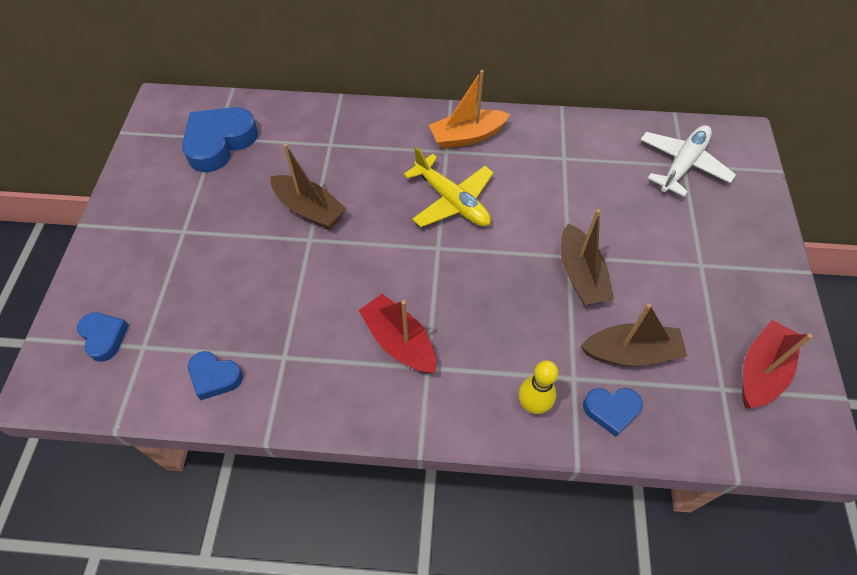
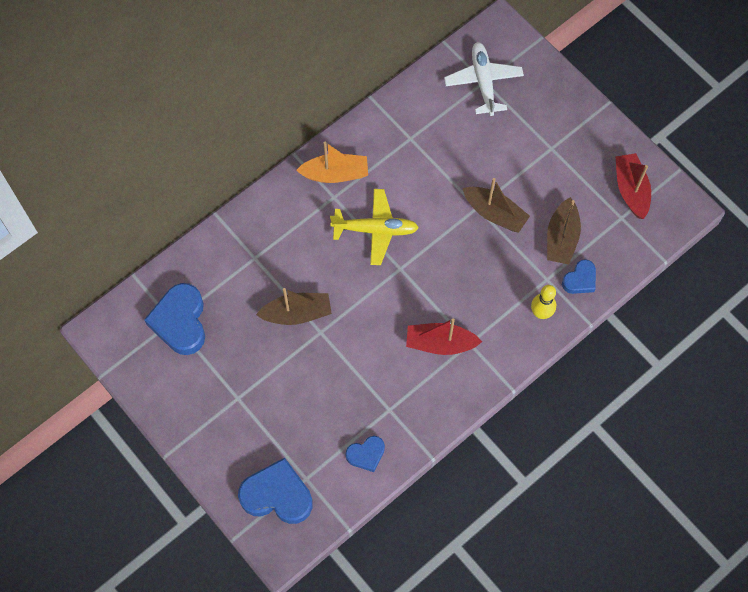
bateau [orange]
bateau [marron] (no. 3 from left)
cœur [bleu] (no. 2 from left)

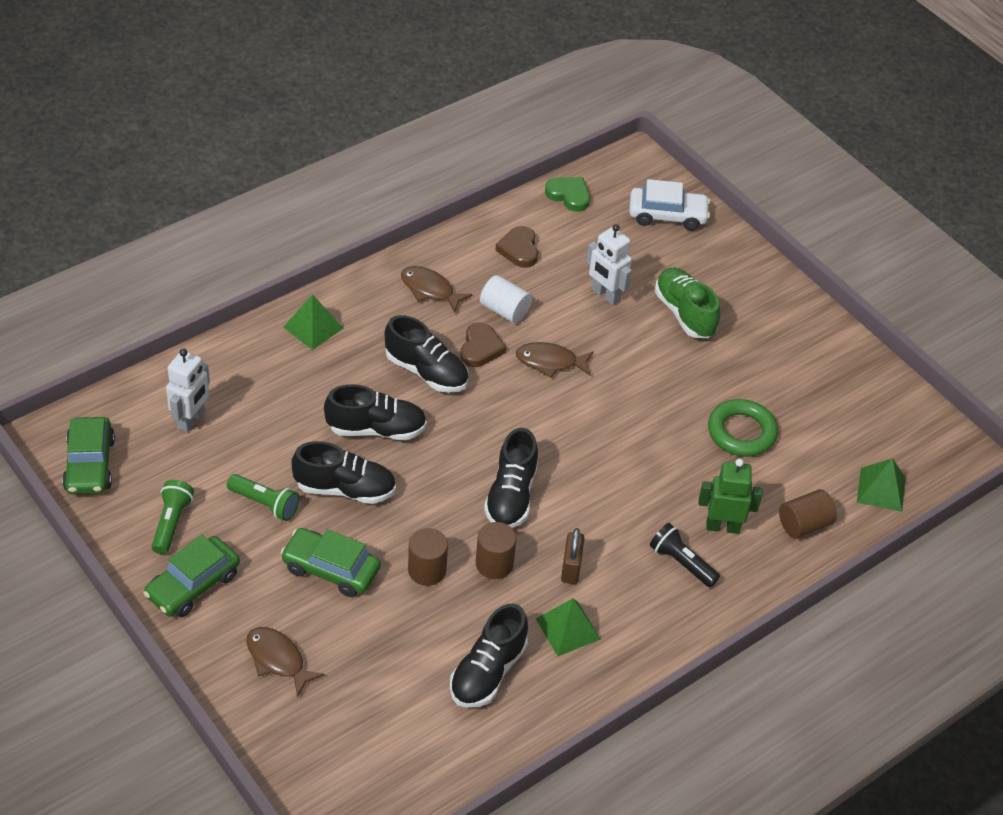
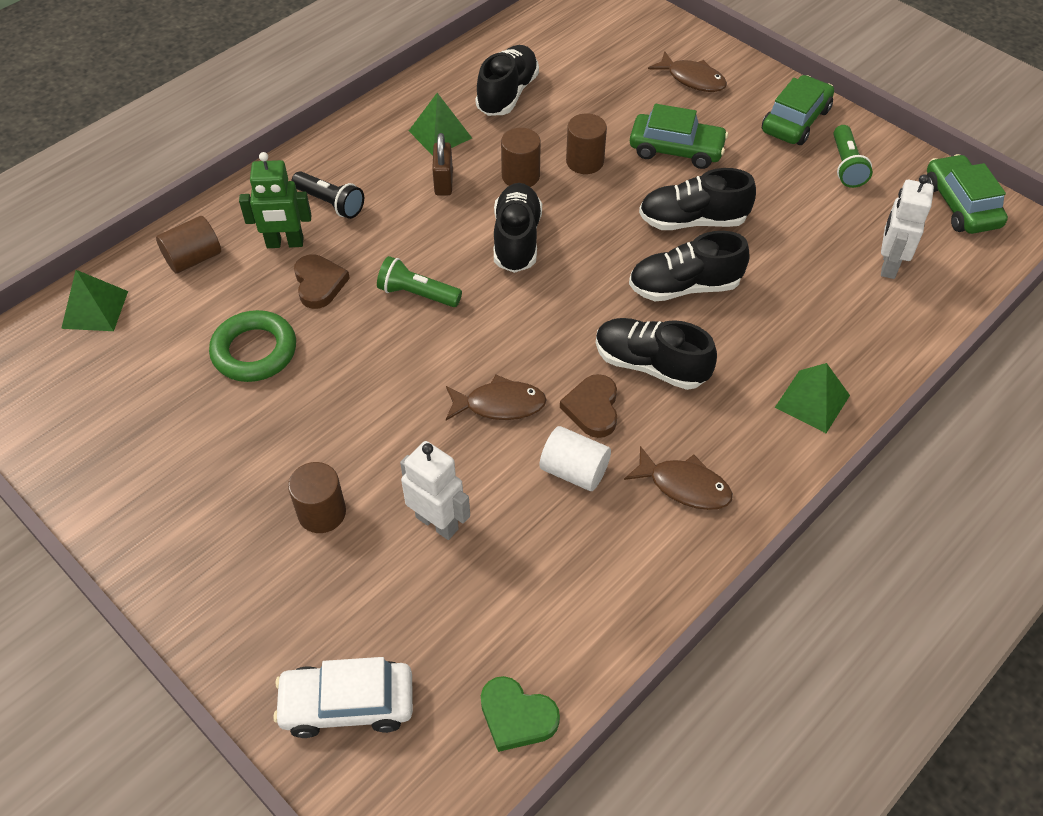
lampe de poche [vert] (no. 1 from left)
cœur [marron] (no. 1 from left)
cylindre [marron] (no. 2 from left)

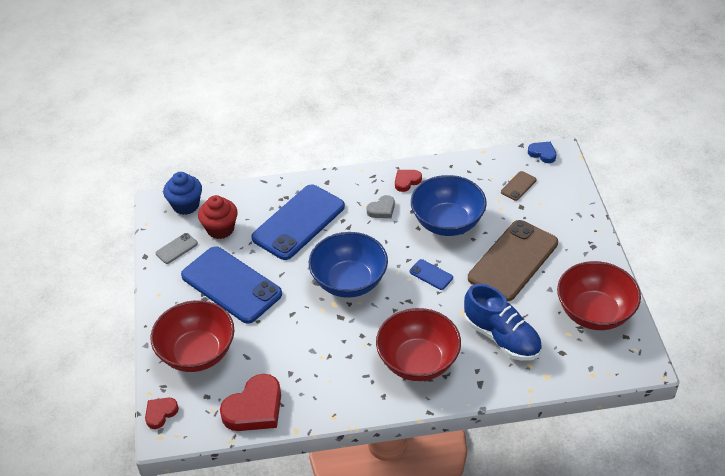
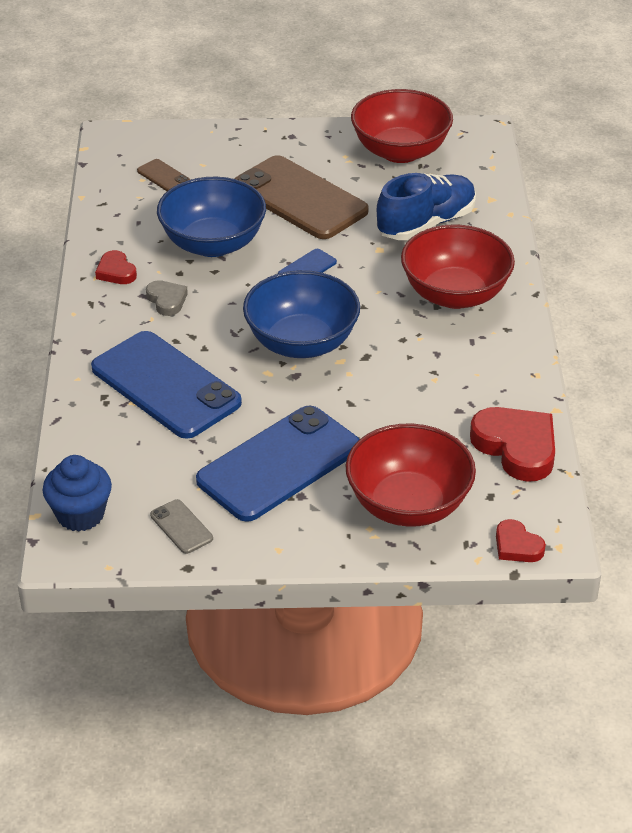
muffin [rouge]
cœur [bleu]

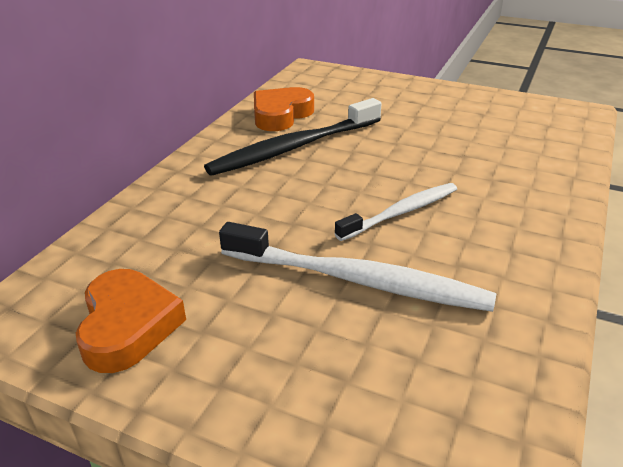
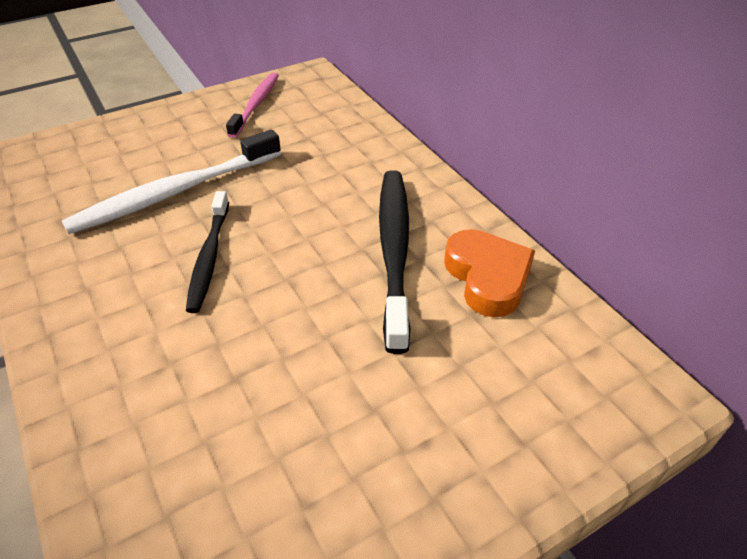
brosse à dents [rose]
brosse à dents [noir] (no. 1 from left)

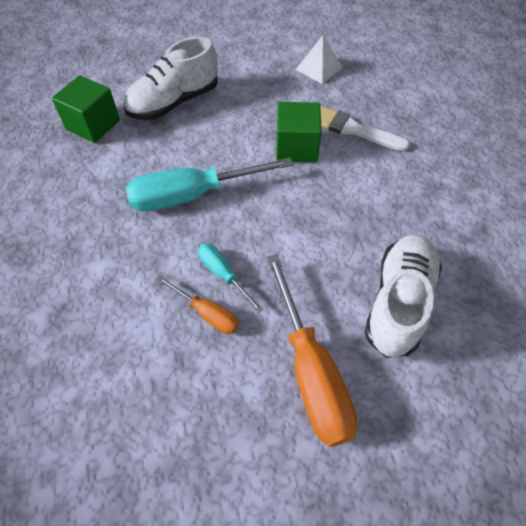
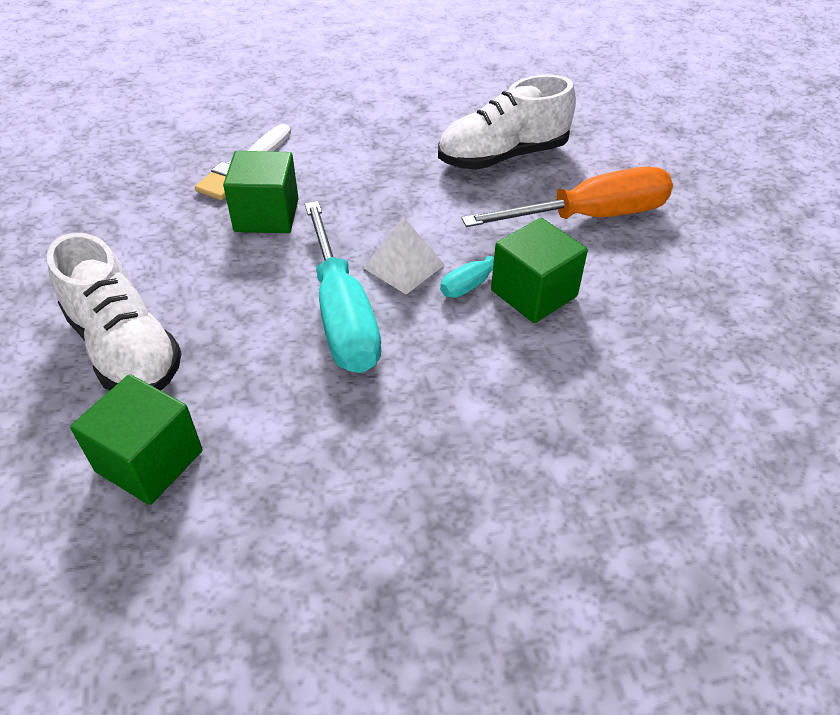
pyramide [blanc]
cube [vert] (no. 3 from left)
chaussure [blanc] (no. 2 from left)

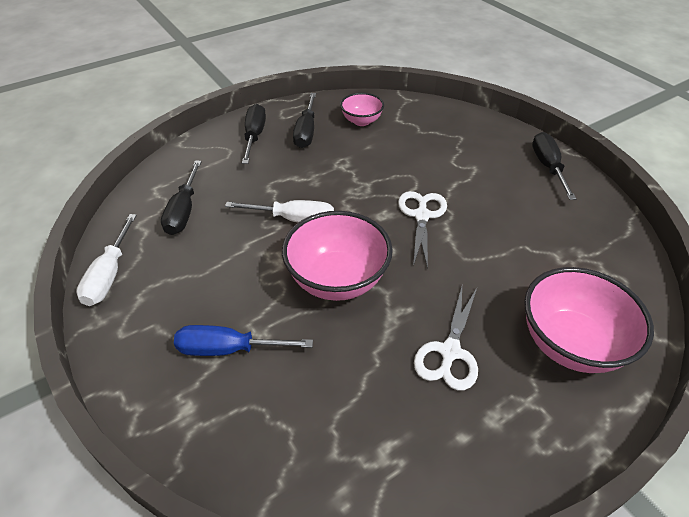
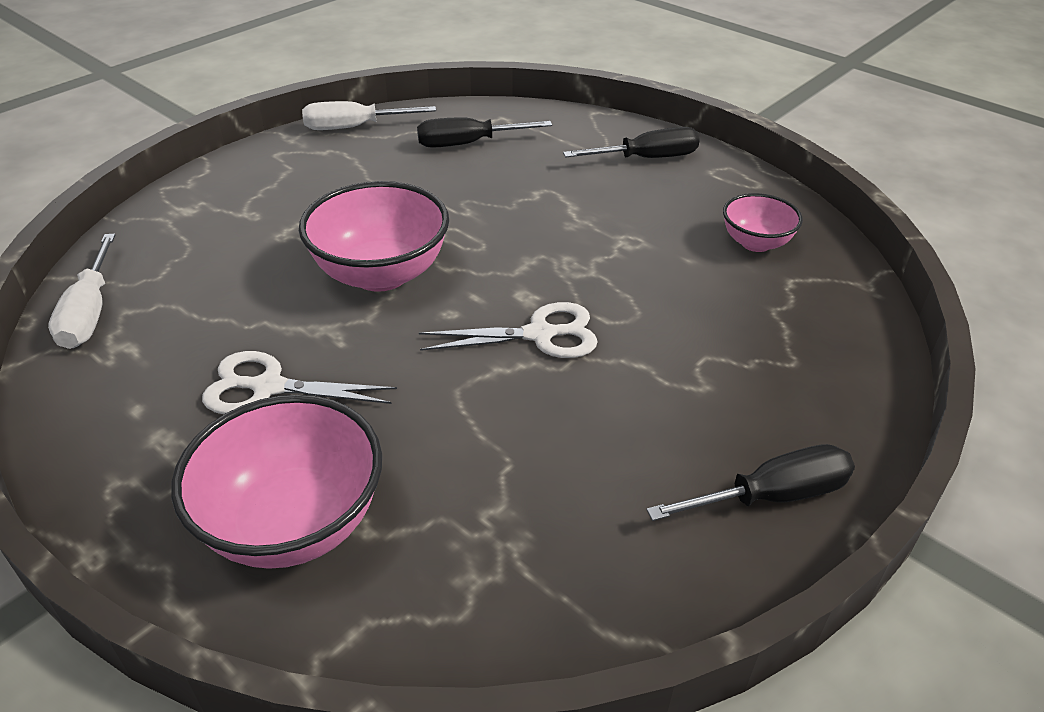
tournevis [bleu]
tournevis [noir] (no. 3 from left in the first image)
tournevis [blanc] (no. 1 from left)

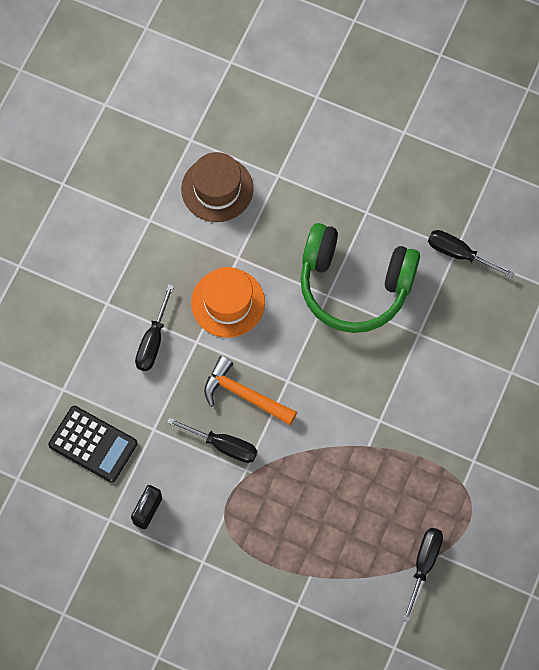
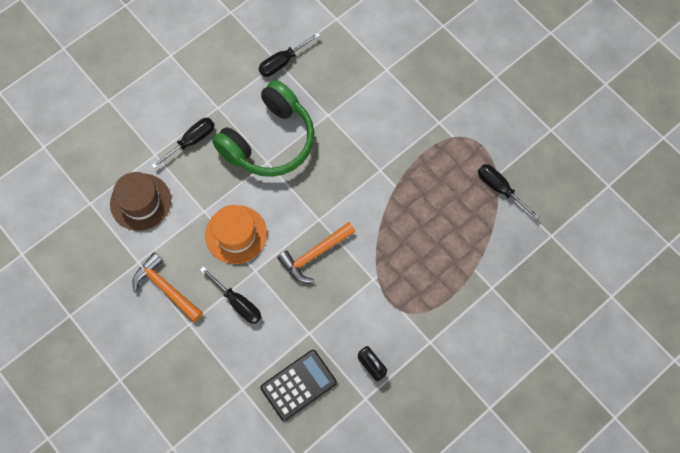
marteau [orange] (no. 1 from left)
tournevis [noir] (no. 1 from left)

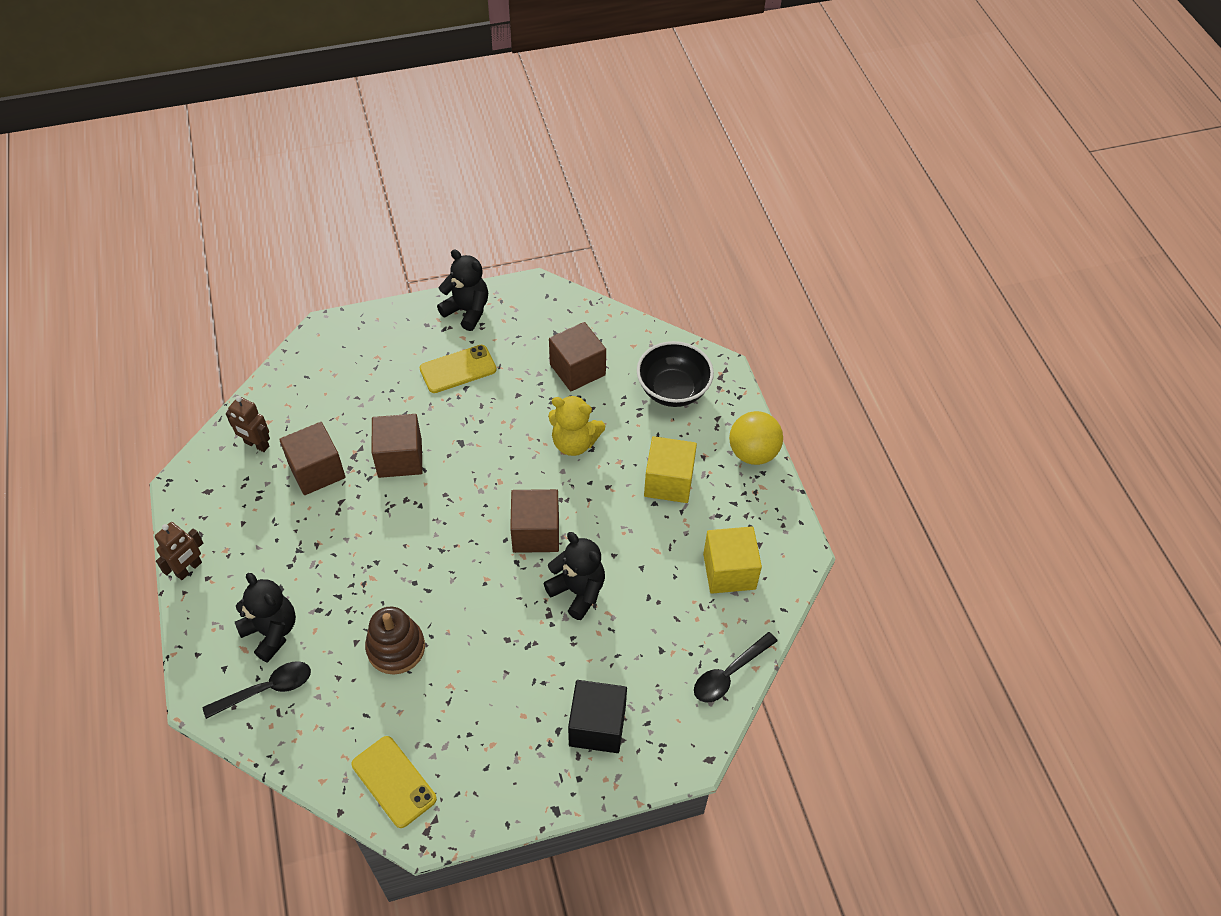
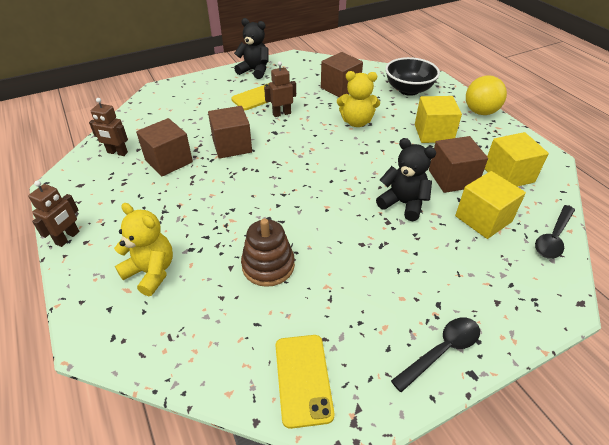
cube [noir]
robot [marron] (no. 3 from left)
cube [jaune] (no. 2 from left)
cuillère [noir] (no. 1 from left)
cube [marron] (no. 4 from left)
ours en peluche [jaune] (no. 1 from left)
téléphone [jaune] (no. 2 from left)

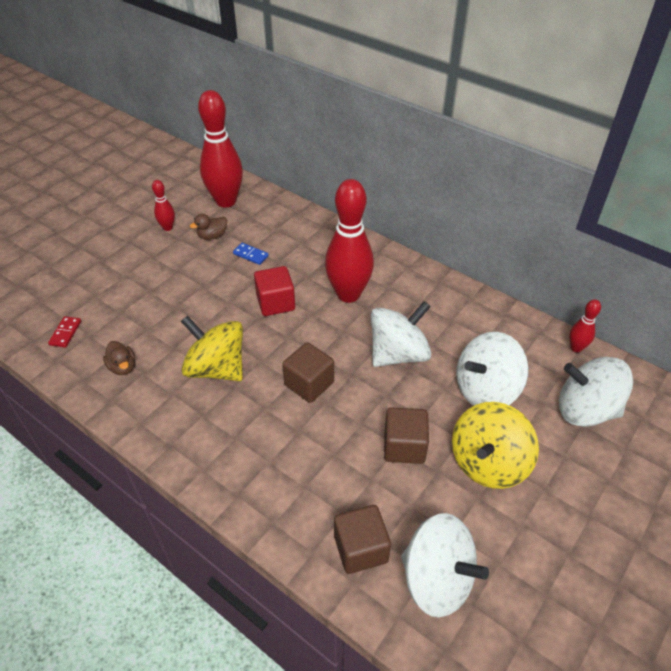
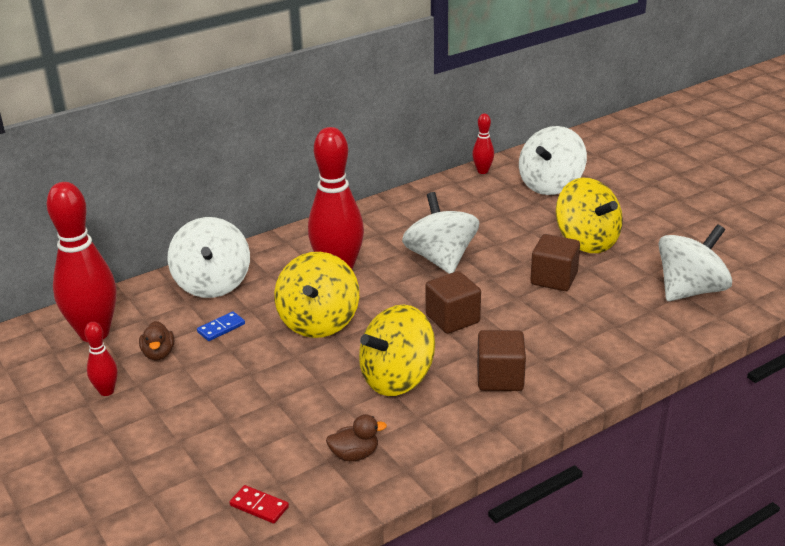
cube [marron] (no. 2 from left)
toupie [blanc] (no. 1 from left)
toupie [jaune] (no. 1 from left)

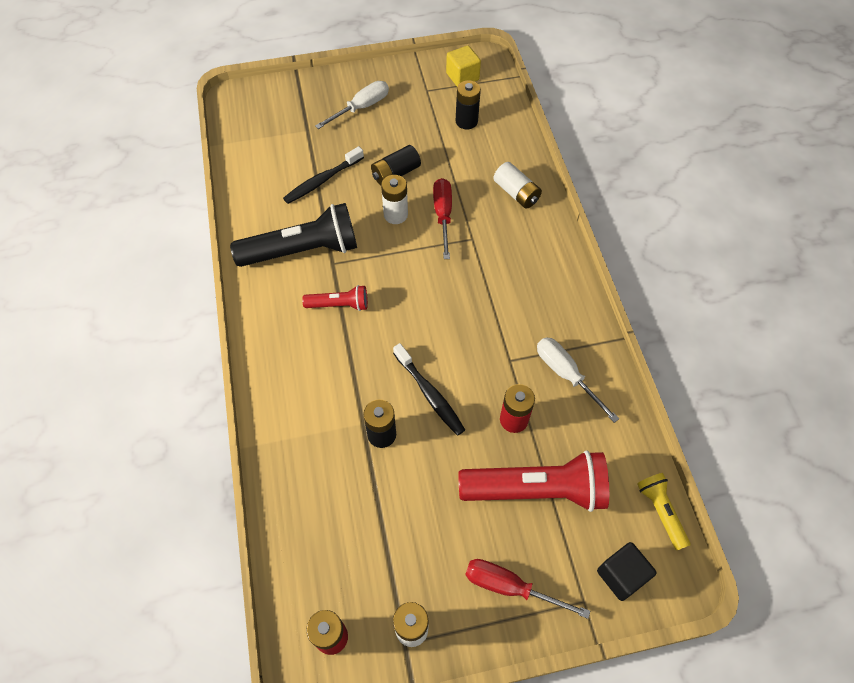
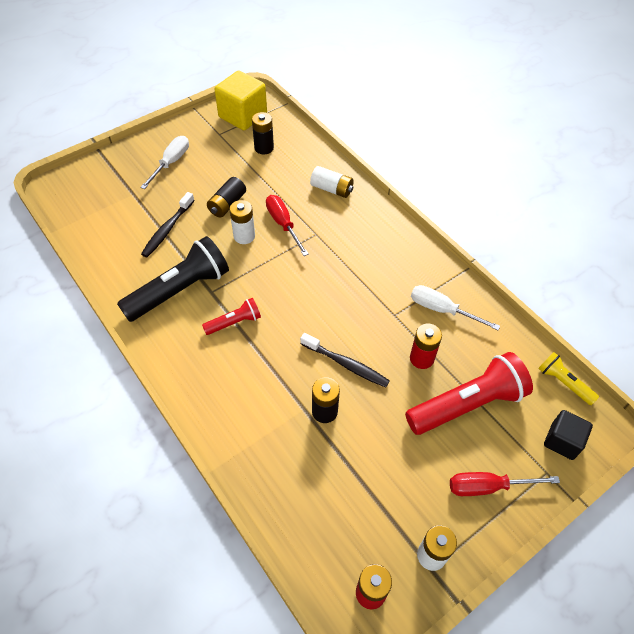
cube [jaune]

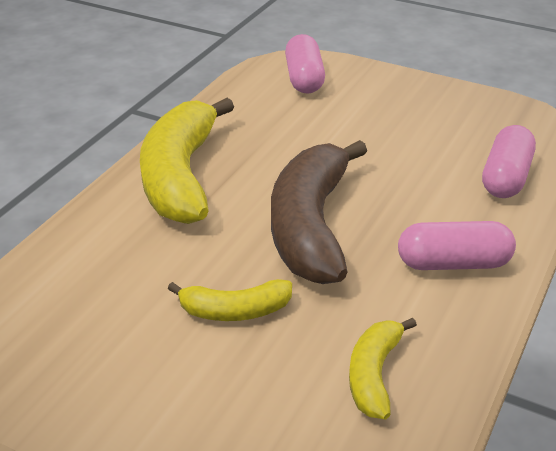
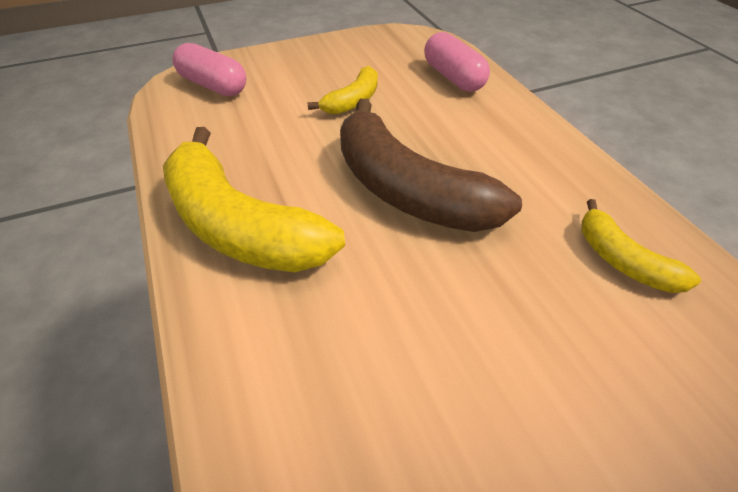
gélule [rose] (no. 2 from left in the first image)
banane [jaune] (no. 2 from left)

